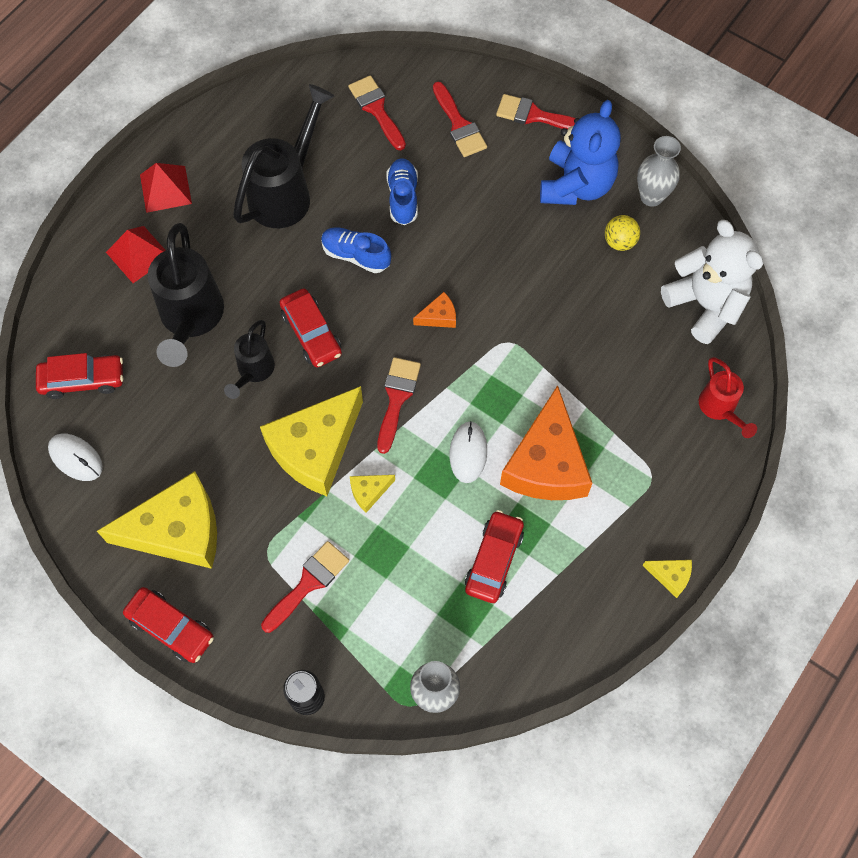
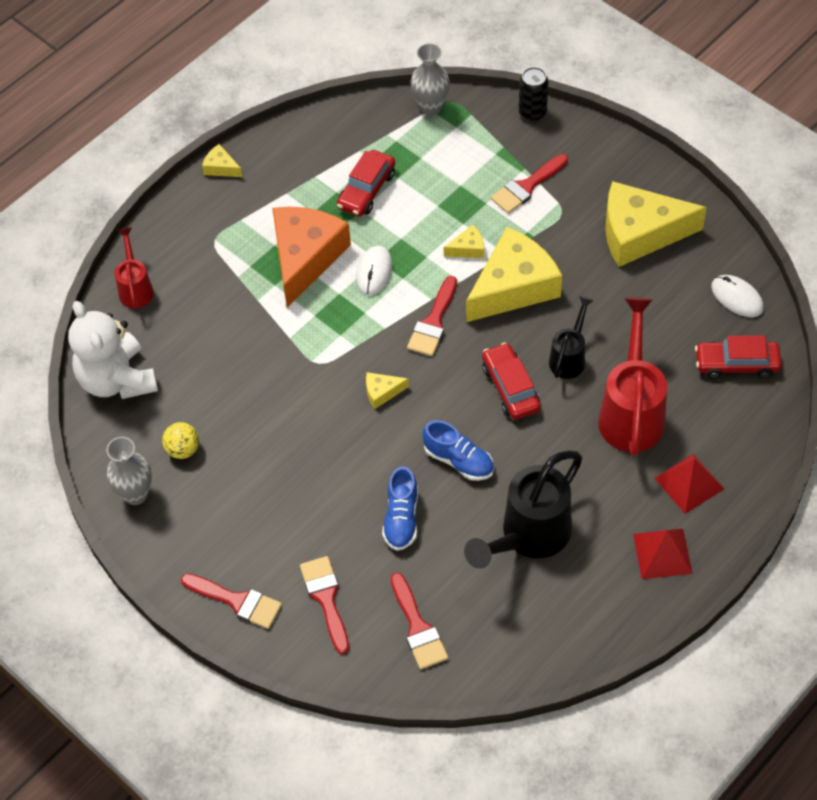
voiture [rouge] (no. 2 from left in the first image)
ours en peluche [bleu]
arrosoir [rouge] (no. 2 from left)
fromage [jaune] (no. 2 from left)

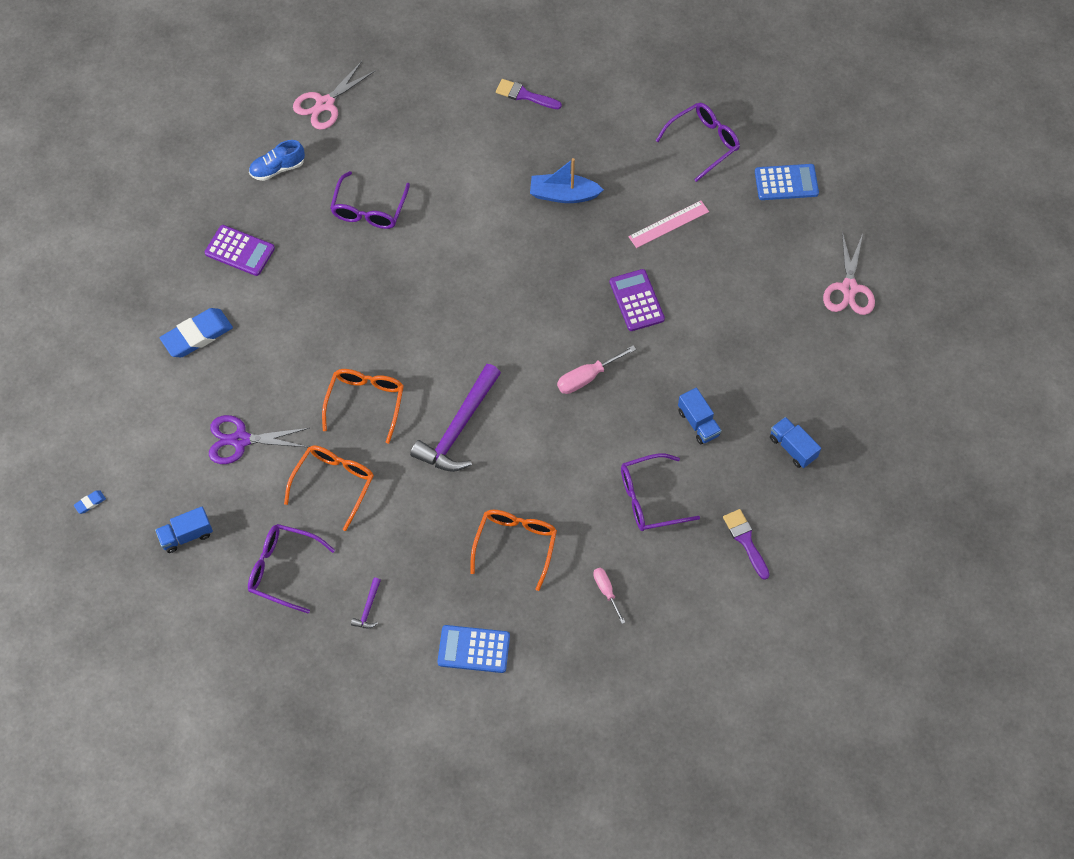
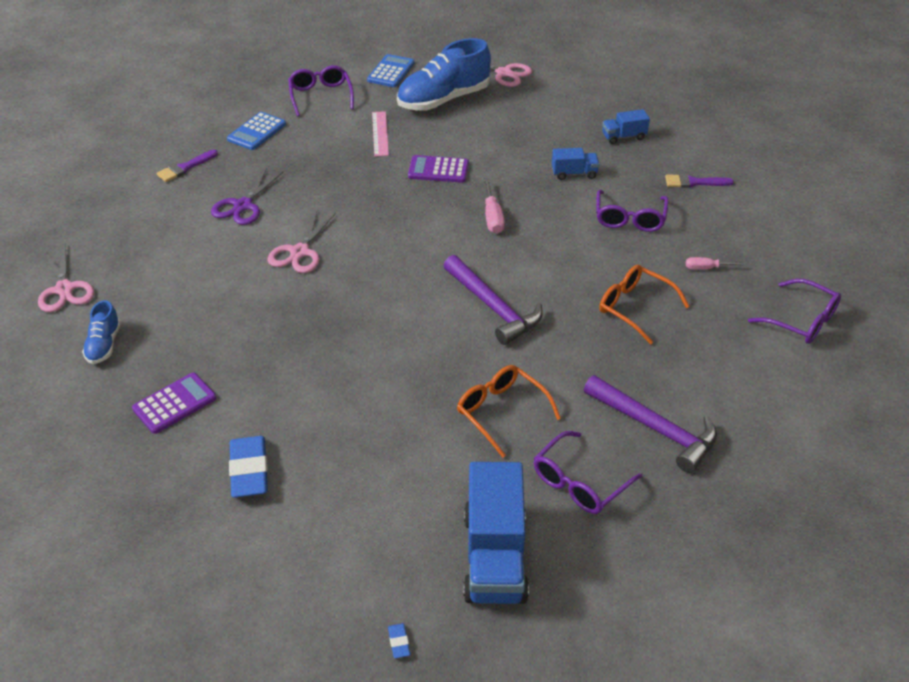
lunettes [orange] (no. 2 from left in the first image)
bateau [bleu]
ciseaux [rose] (no. 2 from left)
chaussure [bleu] (no. 2 from left)
ciseaux [violet]
lunettes [violet] (no. 4 from left)
calculatrice [bleu] (no. 1 from left)
camion [bleu] (no. 1 from left)
marteau [violet] (no. 2 from left)

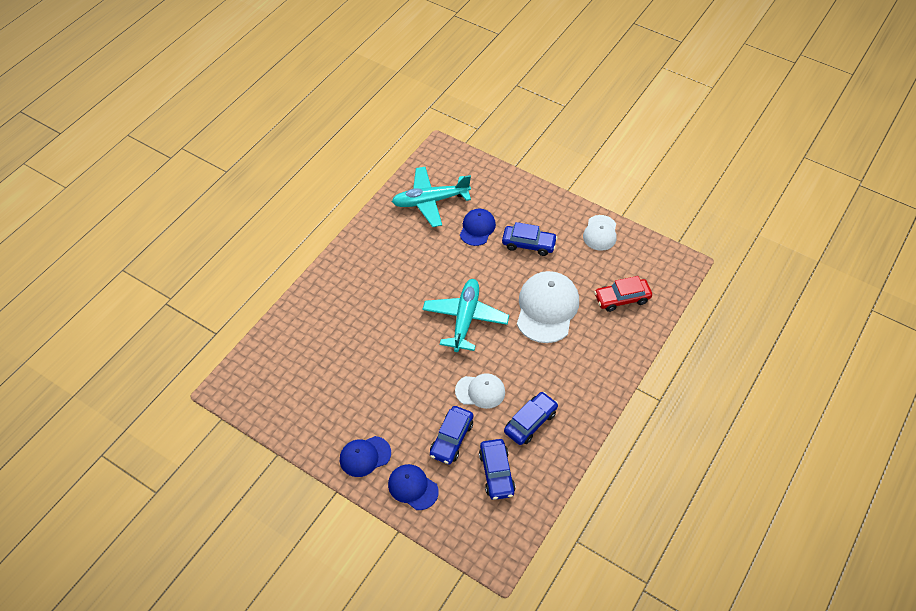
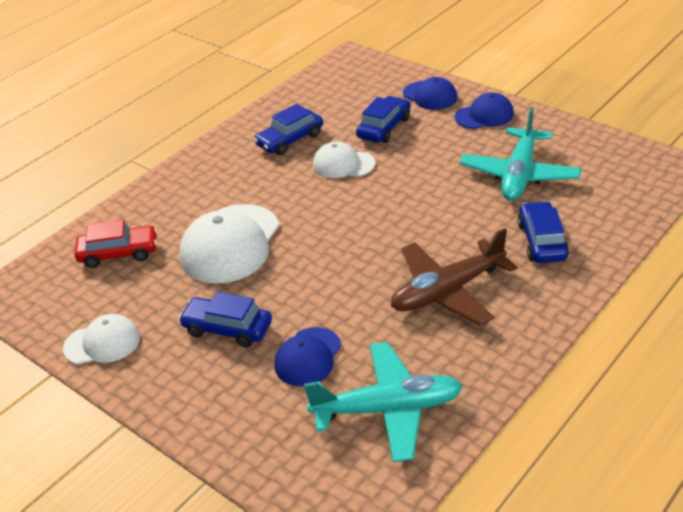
avion [marron]
avion [turquoise] (no. 2 from left)
voiture [bleu] (no. 4 from left)
casquette [blanc] (no. 1 from left)

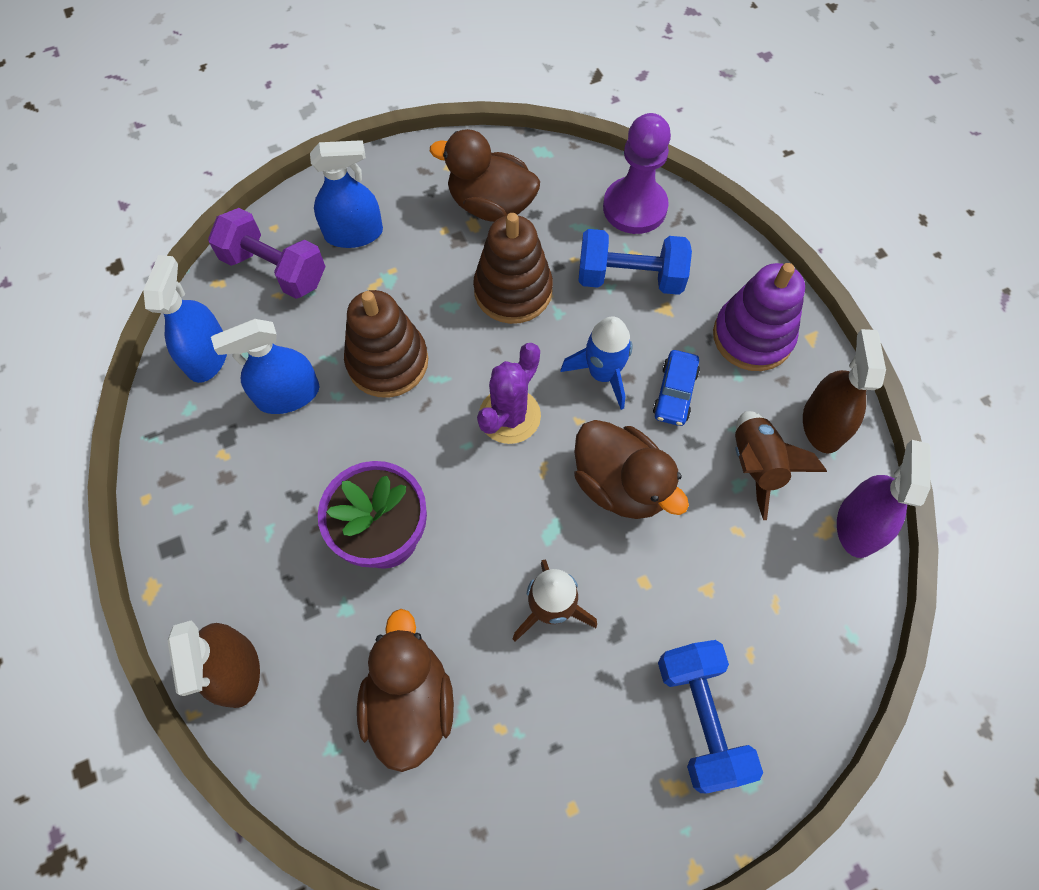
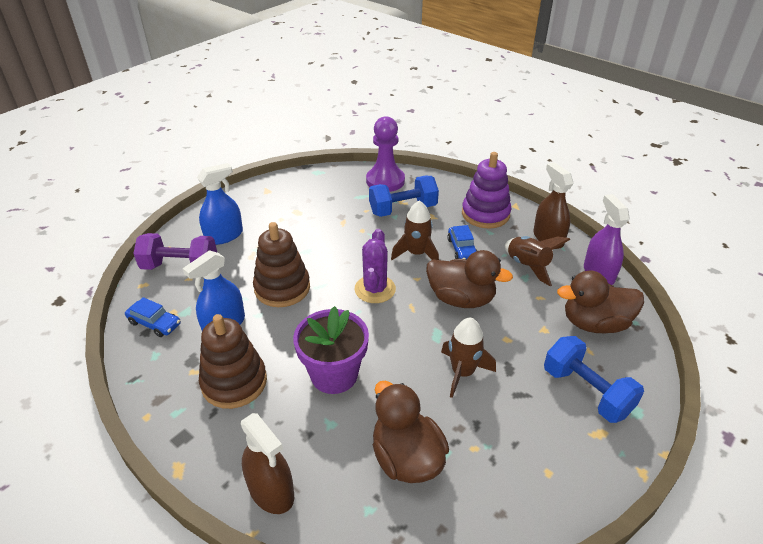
canard [marron] (no. 3 from left)
jouet à empiler [marron] (no. 1 from left)
voiture [bleu] (no. 1 from left)
fusée [marron] (no. 1 from left)

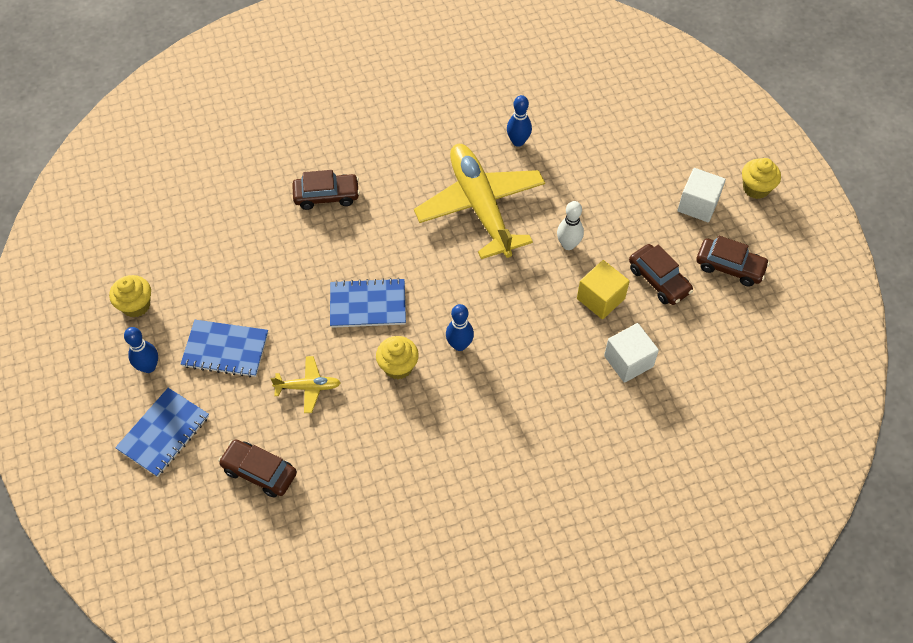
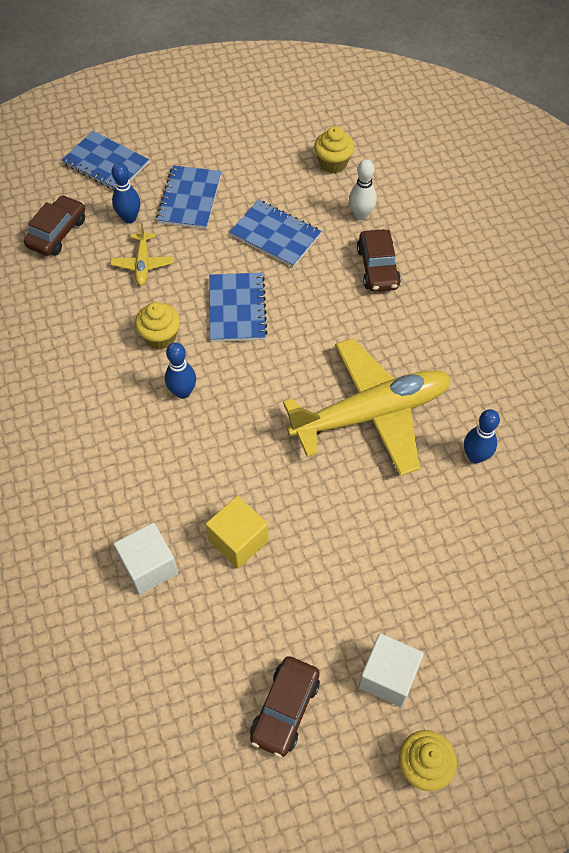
voiture [marron] (no. 3 from left in the first image)
carnet [bleu] (no. 4 from left)
muffin [jaune] (no. 2 from left)
quille [bleu] (no. 1 from left)
quille [blanc]

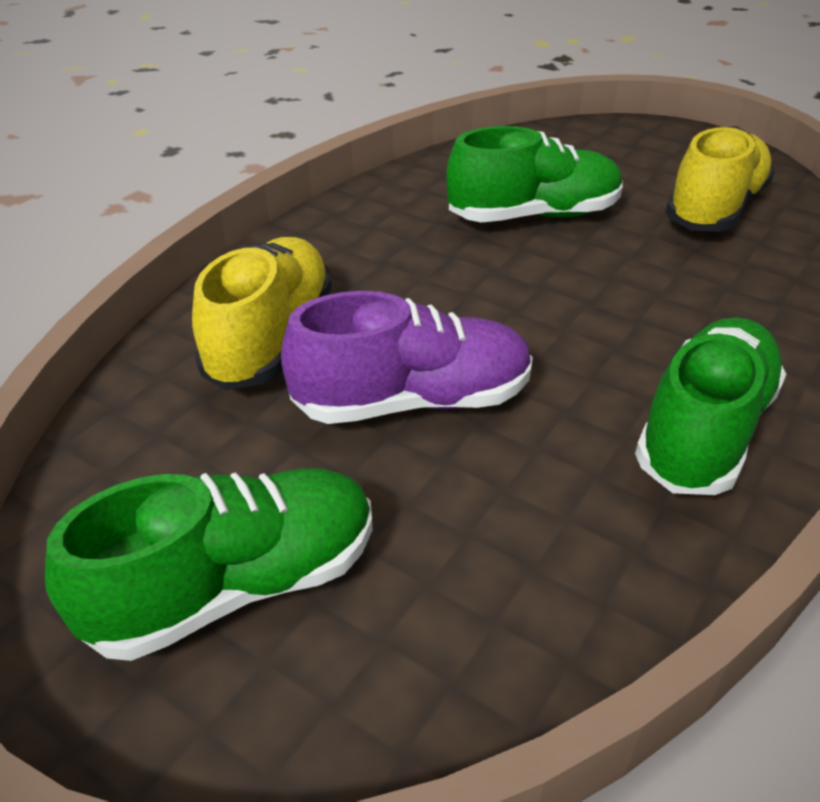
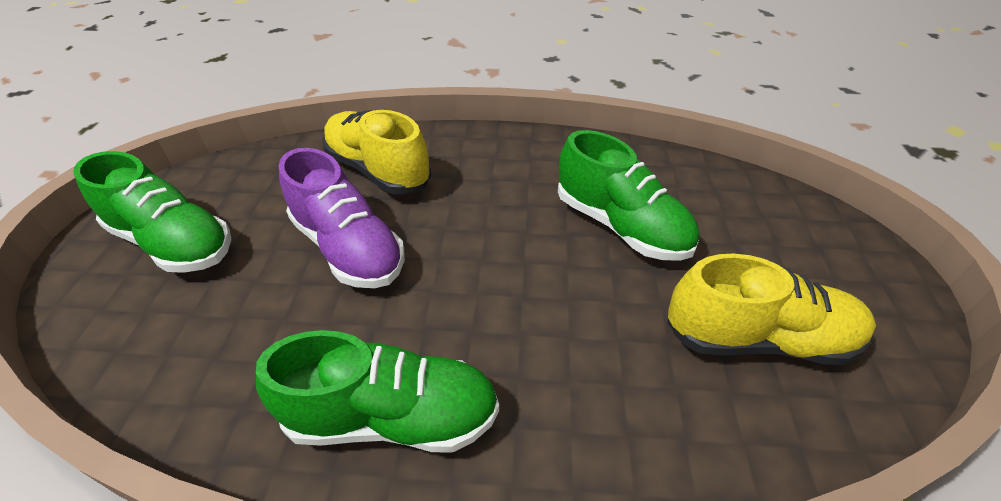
chaussure [jaune] (no. 1 from left)

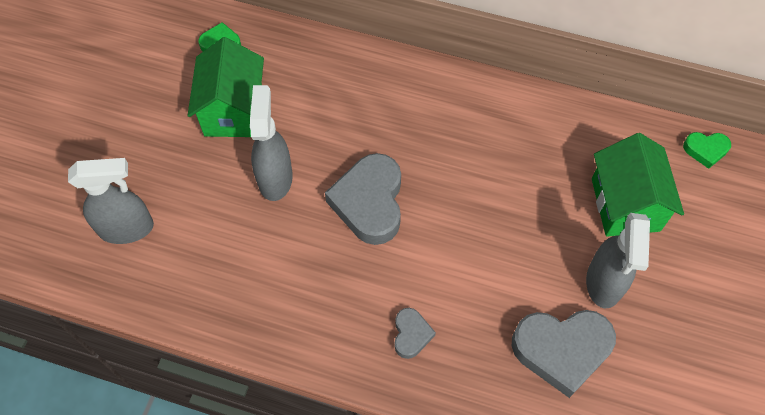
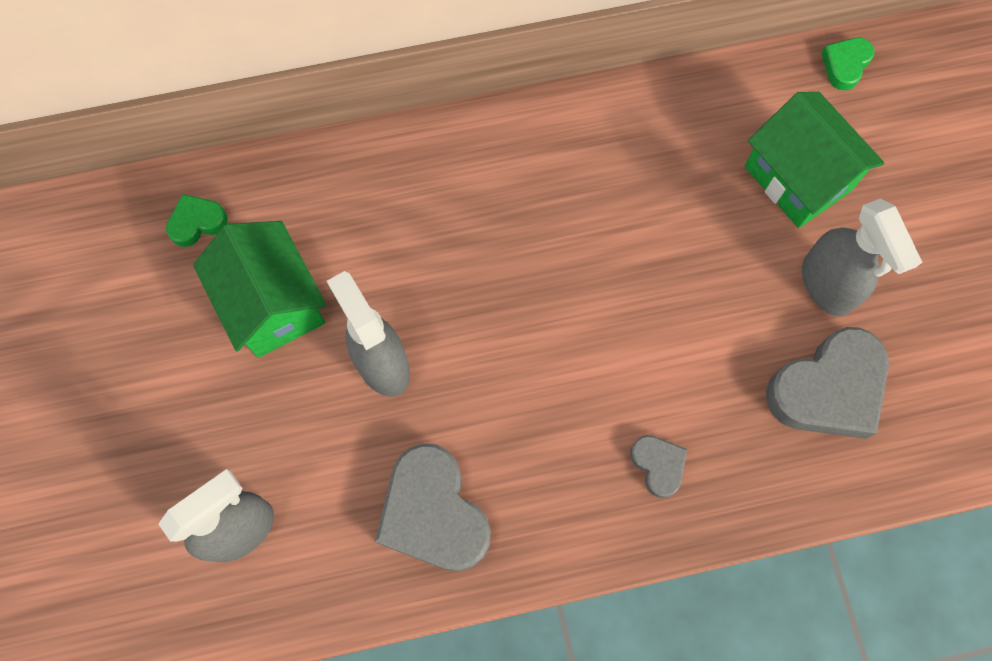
cœur [gris] (no. 1 from left)
cœur [vert] (no. 2 from left)

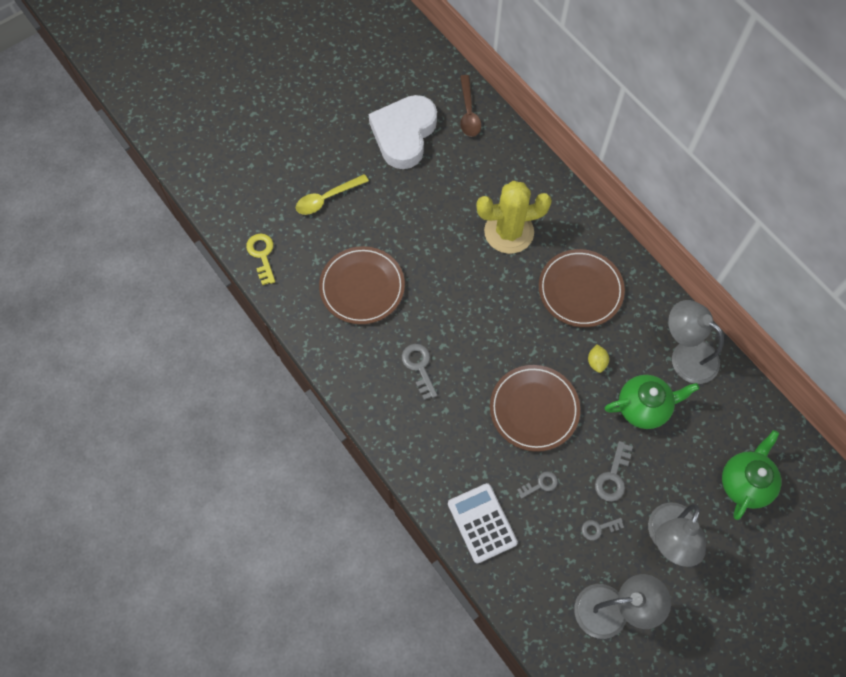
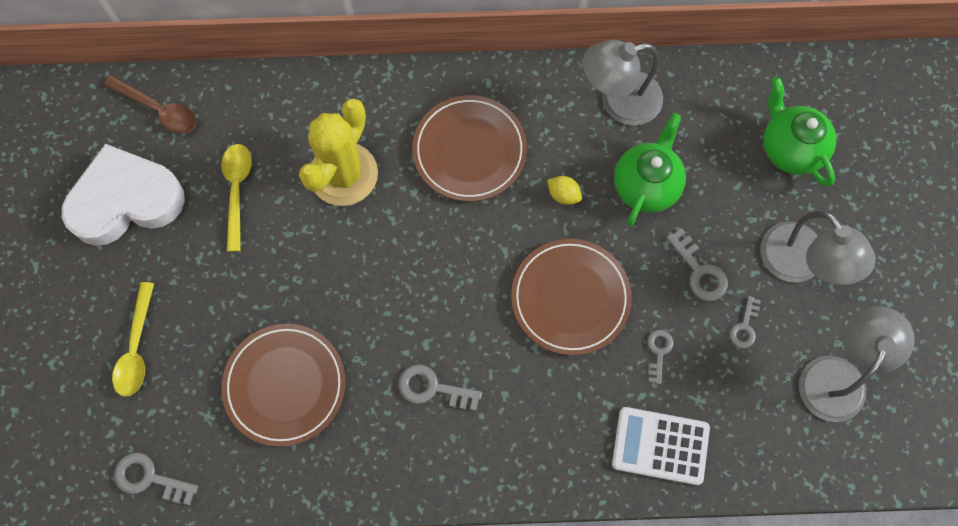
cuillère [jaune] (no. 2 from left)
clé [gris] (no. 1 from left)
cœur [blanc]

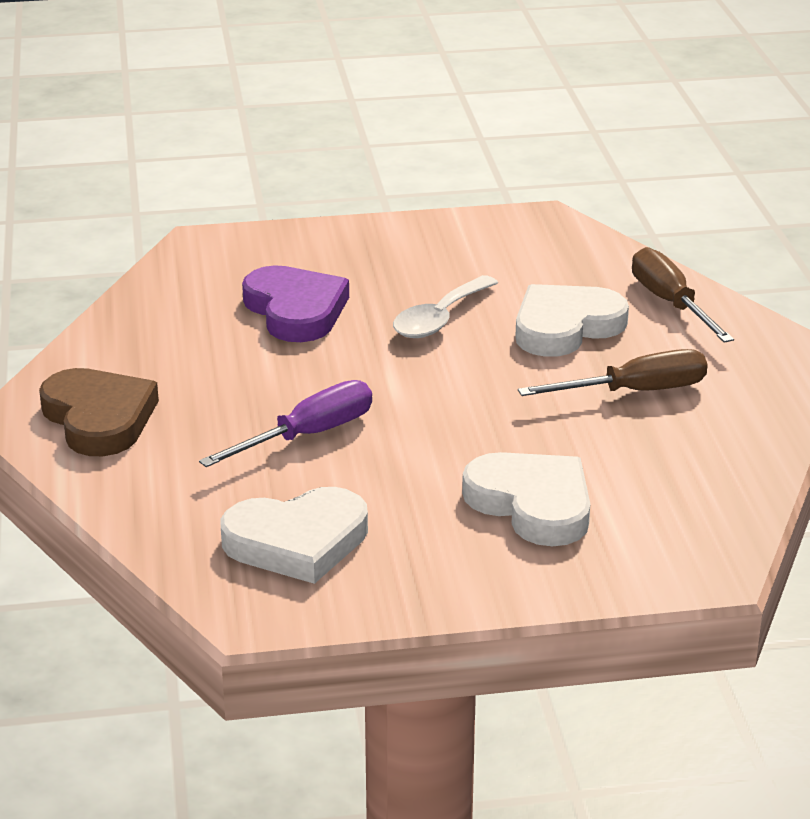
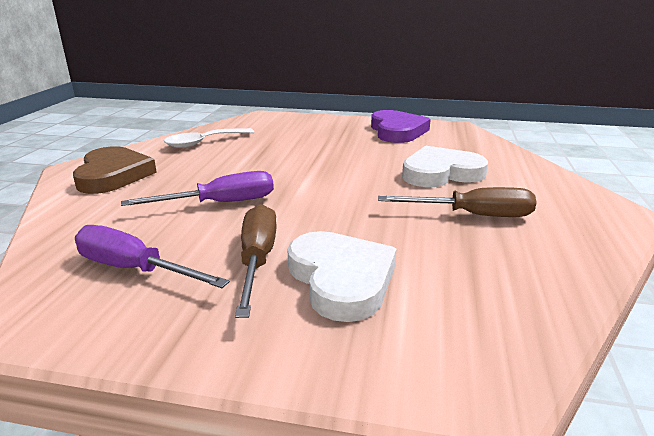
cœur [violet]
cuillère [blanc]
tournevis [marron] (no. 1 from left)
tournevis [violet] (no. 1 from left)

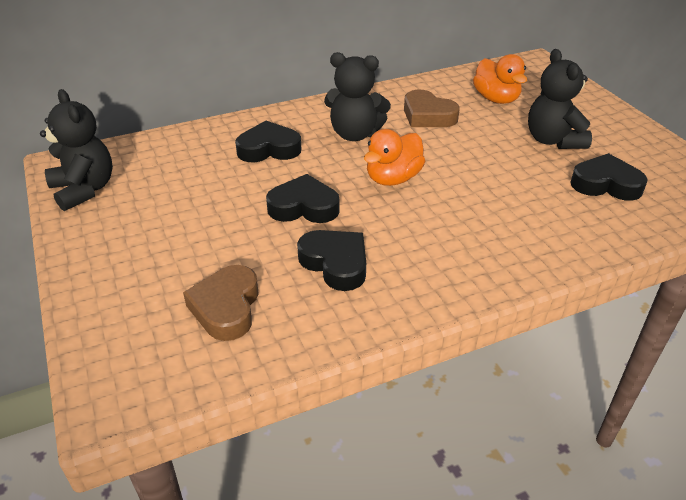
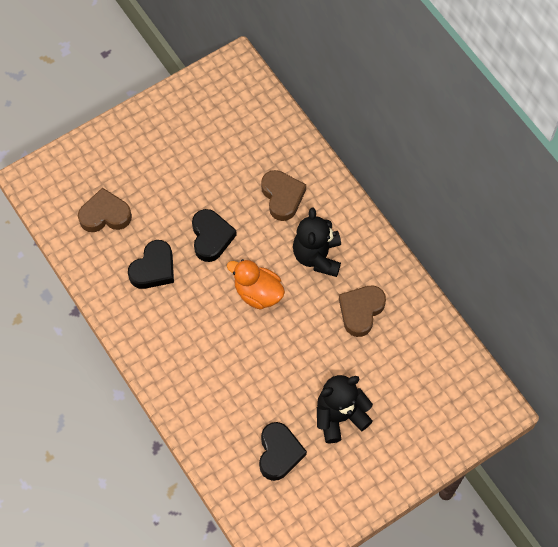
ours en peluche [noir] (no. 1 from left in the first image)
canard [orange] (no. 2 from left in the first image)
cœur [marron] (no. 2 from left)

